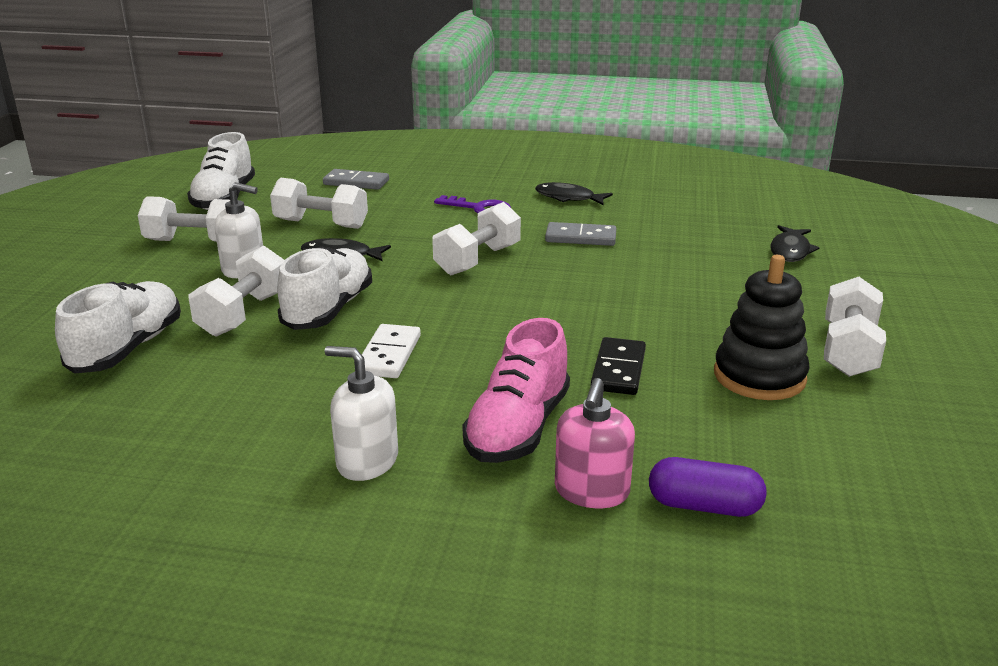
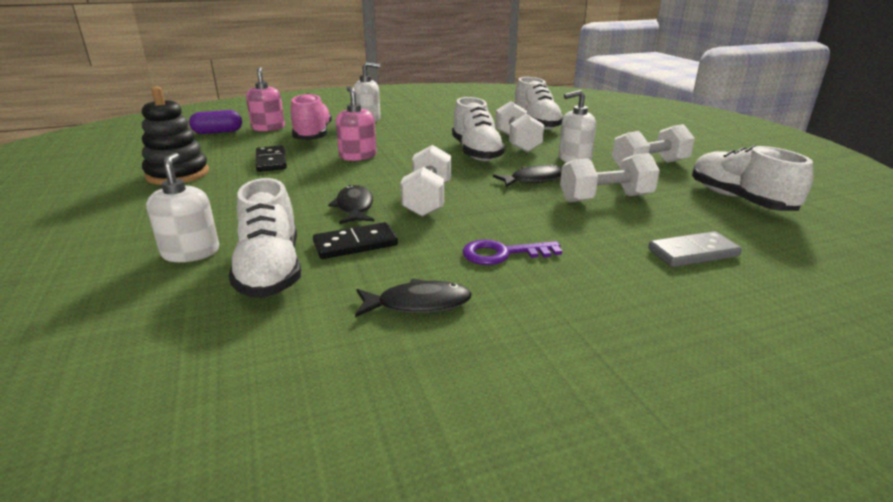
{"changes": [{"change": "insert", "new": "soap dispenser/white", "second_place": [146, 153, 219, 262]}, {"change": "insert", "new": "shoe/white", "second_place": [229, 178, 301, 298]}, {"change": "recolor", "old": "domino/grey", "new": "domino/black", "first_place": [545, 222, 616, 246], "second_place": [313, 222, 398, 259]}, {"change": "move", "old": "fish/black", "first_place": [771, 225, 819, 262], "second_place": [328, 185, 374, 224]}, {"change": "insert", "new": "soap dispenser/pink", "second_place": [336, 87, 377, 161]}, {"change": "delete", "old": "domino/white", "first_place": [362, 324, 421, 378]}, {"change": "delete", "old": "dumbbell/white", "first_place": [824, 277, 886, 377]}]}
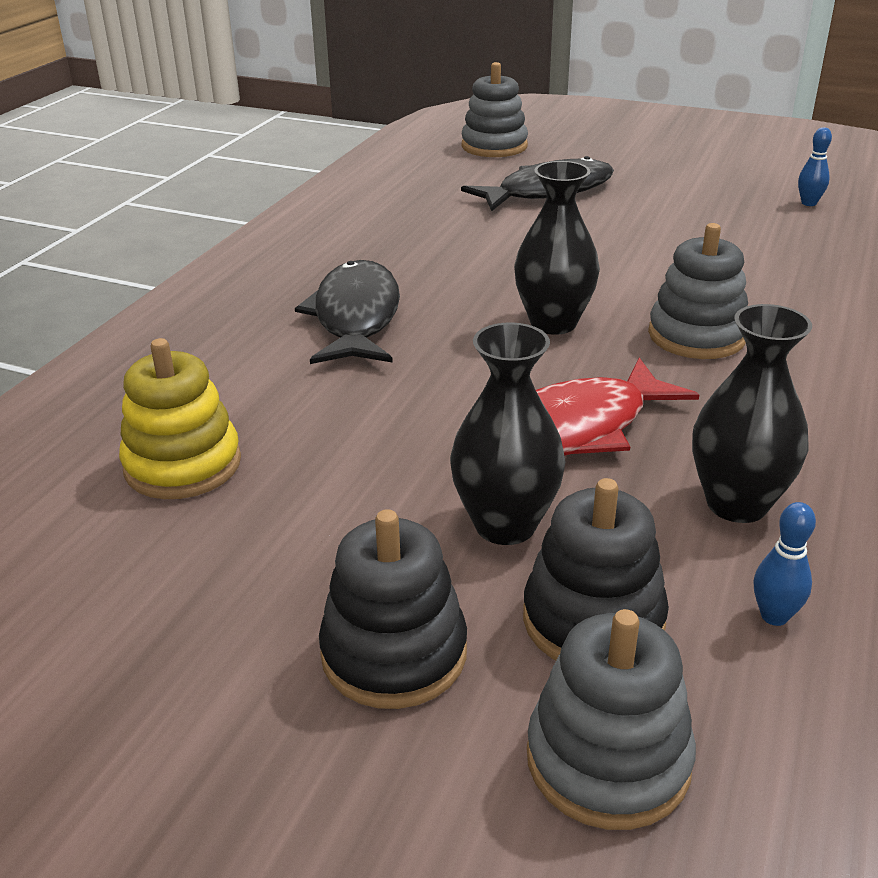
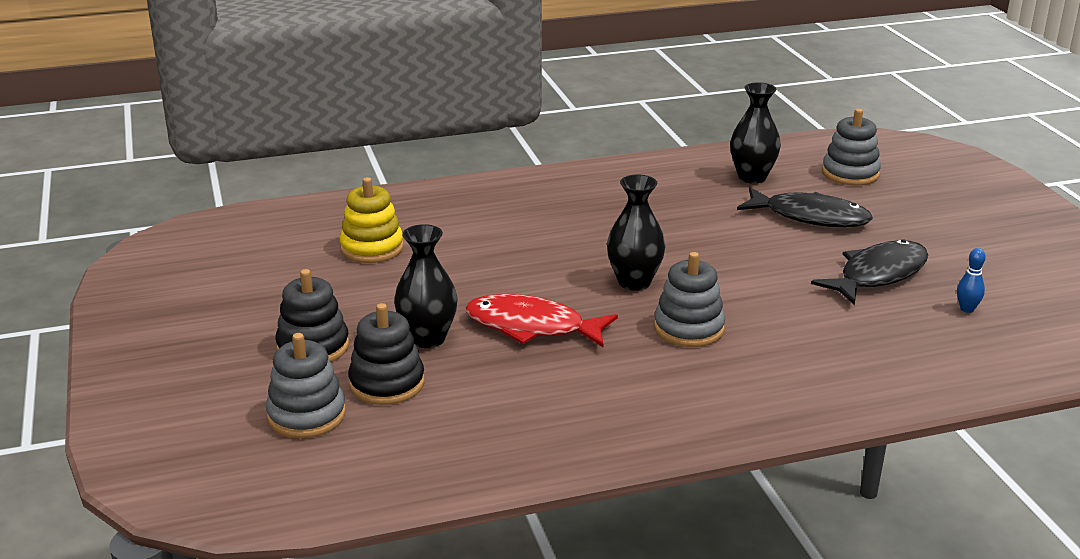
{"changes": [{"change": "move", "old": "vase/black", "first_place": [692, 304, 812, 523], "second_place": [730, 82, 781, 184]}, {"change": "move", "old": "fish/black", "first_place": [295, 260, 400, 364], "second_place": [811, 239, 928, 305]}, {"change": "delete", "old": "bowling pin/blue", "first_place": [754, 502, 816, 626]}]}
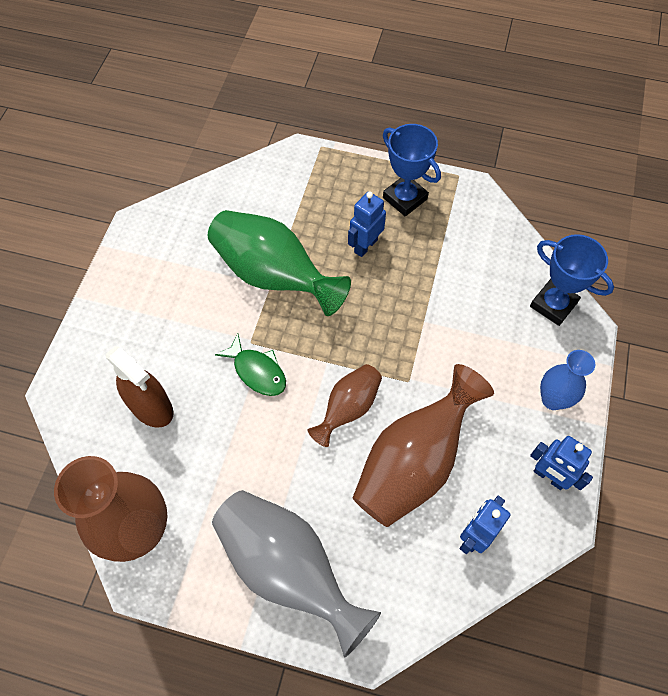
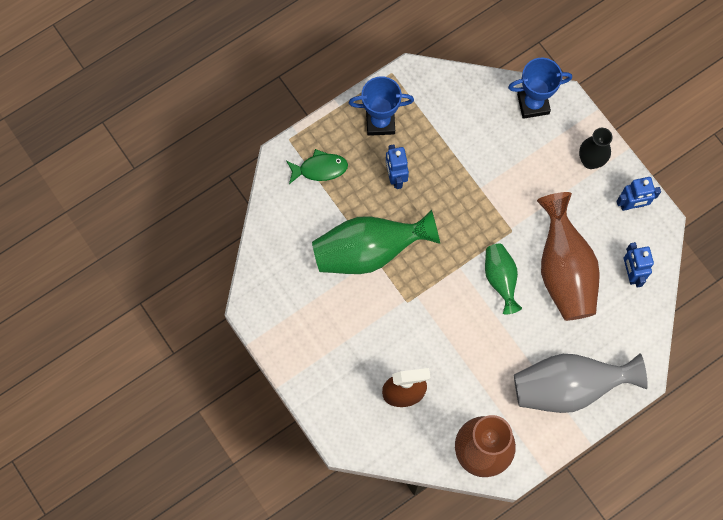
{"changes": [{"change": "move", "old": "fish/green", "first_place": [215, 334, 286, 396], "second_place": [286, 149, 348, 184]}, {"change": "recolor", "old": "vase/brown", "new": "vase/green", "first_place": [307, 364, 382, 447], "second_place": [485, 244, 522, 314]}, {"change": "recolor", "old": "vase/blue", "new": "vase/black", "first_place": [540, 350, 595, 410], "second_place": [579, 128, 613, 169]}]}
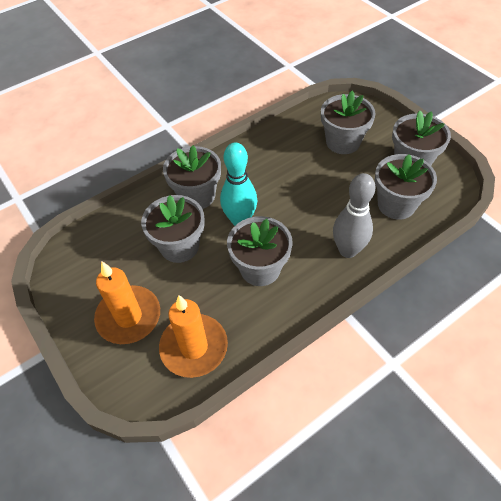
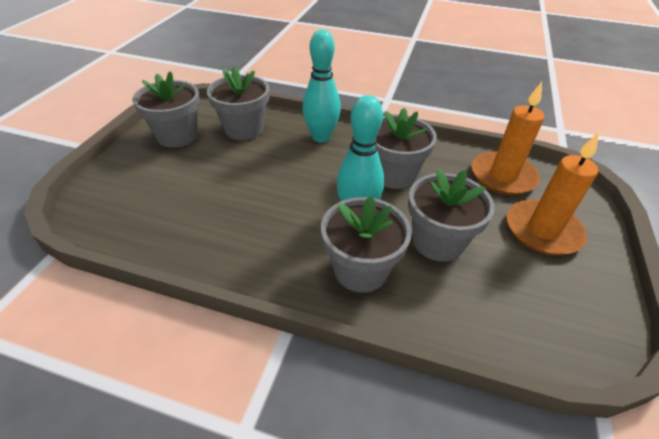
{"changes": [{"change": "recolor", "old": "bowling pin/grey", "new": "bowling pin/turquoise", "first_place": [333, 173, 375, 258], "second_place": [302, 29, 341, 142]}, {"change": "delete", "old": "flower pot/grey", "first_place": [321, 90, 376, 154]}]}
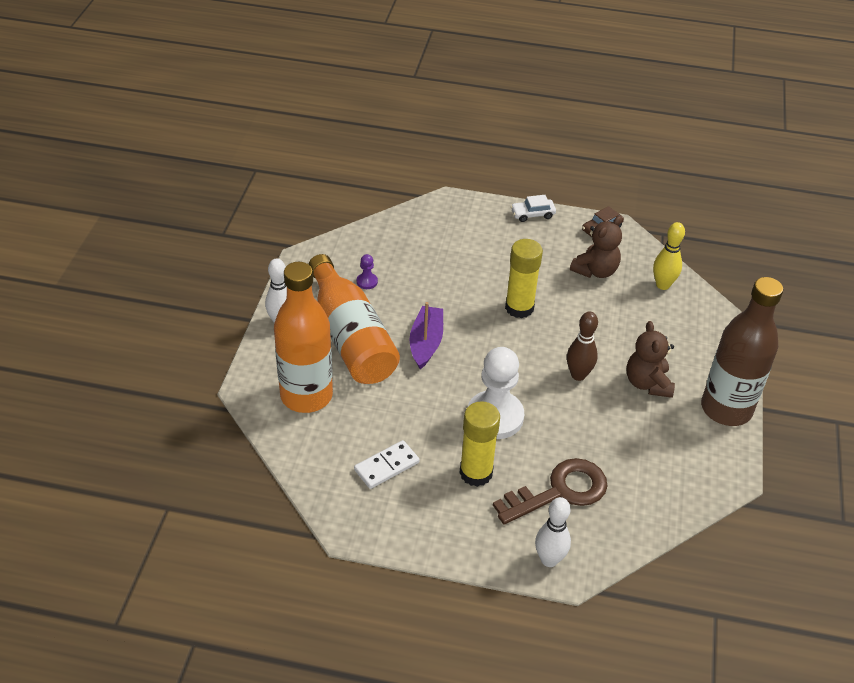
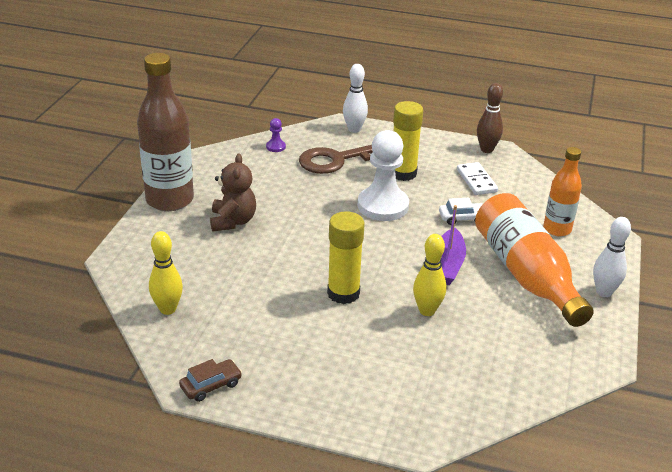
{"changes": [{"change": "move", "old": "pawn/purple", "first_place": [357, 254, 378, 289], "second_place": [266, 118, 286, 152]}, {"change": "insert", "new": "bowling pin/yellow", "second_place": [413, 234, 446, 316]}, {"change": "move", "old": "car/white", "first_place": [511, 195, 556, 222], "second_place": [439, 198, 483, 225]}, {"change": "rotate", "old": "domino/white", "first_place": [354, 440, 420, 489], "second_place": [457, 162, 498, 195], "degrees": -75}, {"change": "move", "old": "bowling pin/brown", "first_place": [567, 312, 598, 381], "second_place": [477, 83, 503, 153]}, {"change": "resize", "old": "bottle/orange", "first_place": [274, 262, 333, 413], "second_place": [543, 147, 582, 236], "factor": 0.58}, {"change": "delete", "old": "teddy bear/brown", "first_place": [570, 216, 622, 278]}]}
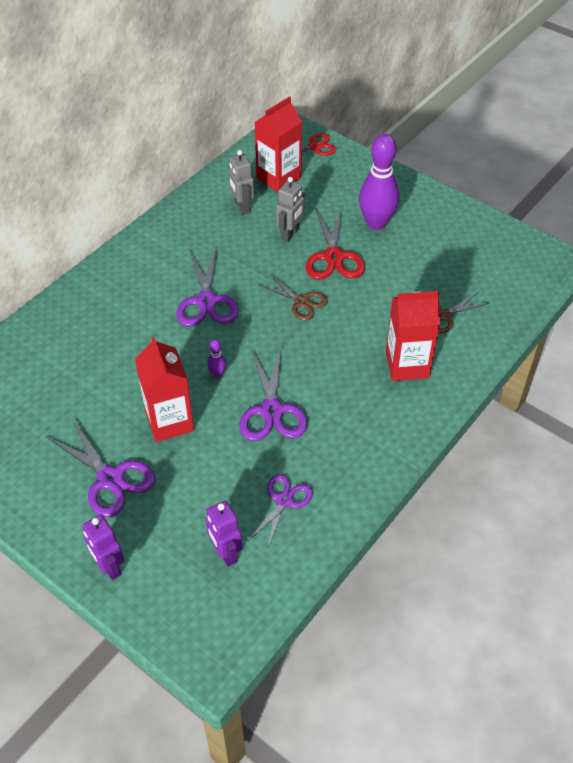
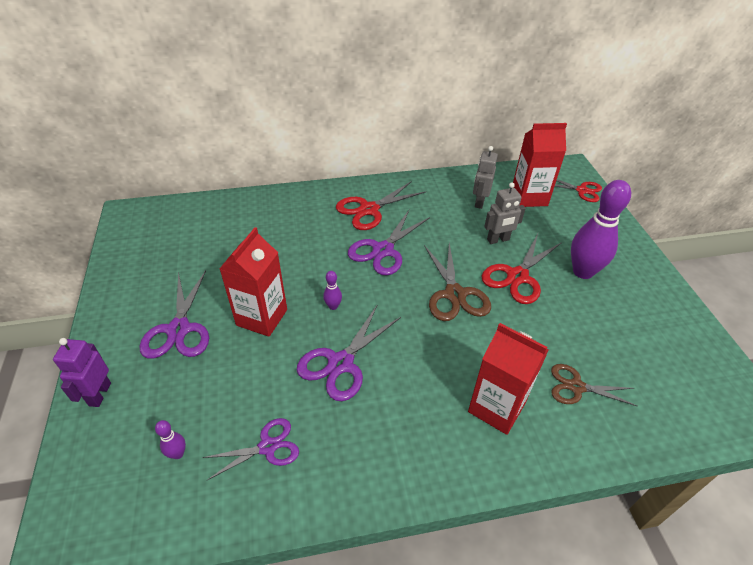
{"changes": [{"change": "replace", "old": "robot/purple", "new": "bowling pin/purple", "first_place": [206, 501, 242, 566], "second_place": [155, 420, 186, 459]}, {"change": "insert", "new": "scissors/red", "second_place": [336, 181, 426, 230]}, {"change": "resize", "old": "scissors/brown", "first_place": [258, 274, 328, 321], "second_place": [424, 243, 491, 321], "factor": 1.52}]}
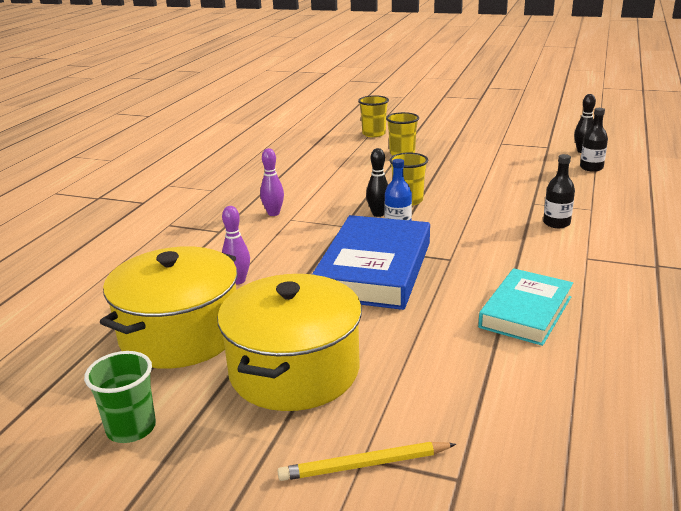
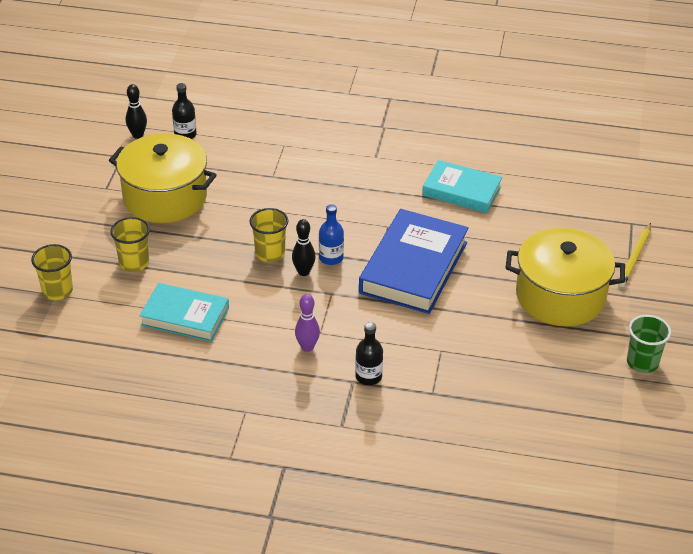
{"changes": [{"change": "move", "old": "pot/yellow", "first_place": [100, 246, 237, 369], "second_place": [109, 133, 217, 223]}, {"change": "insert", "new": "book/turquoise", "second_place": [139, 283, 229, 342]}, {"change": "move", "old": "bottle/black", "first_place": [543, 154, 575, 228], "second_place": [355, 322, 383, 385]}, {"change": "rotate", "old": "book/blue", "first_place": [312, 215, 430, 310], "second_place": [359, 209, 469, 314], "degrees": -75}, {"change": "rotate", "old": "pencil/yellow", "first_place": [278, 442, 456, 481], "second_place": [618, 223, 651, 287], "degrees": 45}, {"change": "delete", "old": "bowling pin/purple", "first_place": [222, 206, 250, 284]}]}
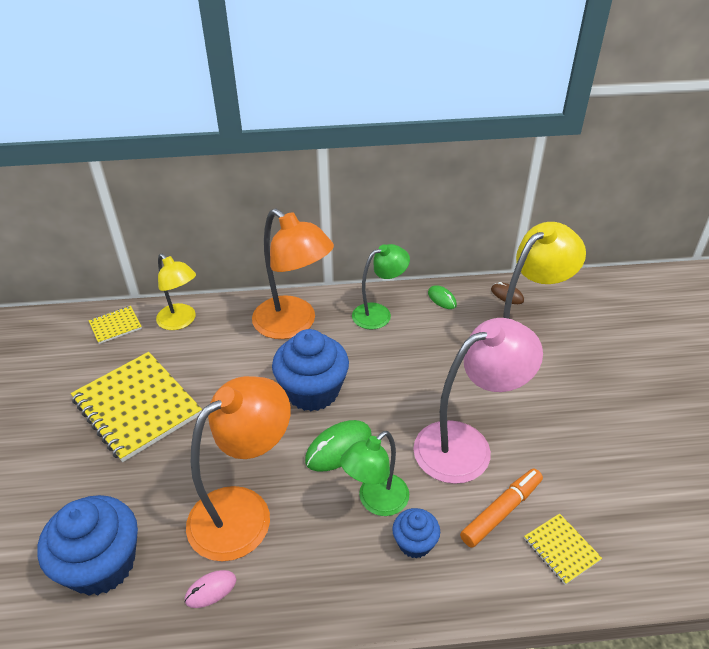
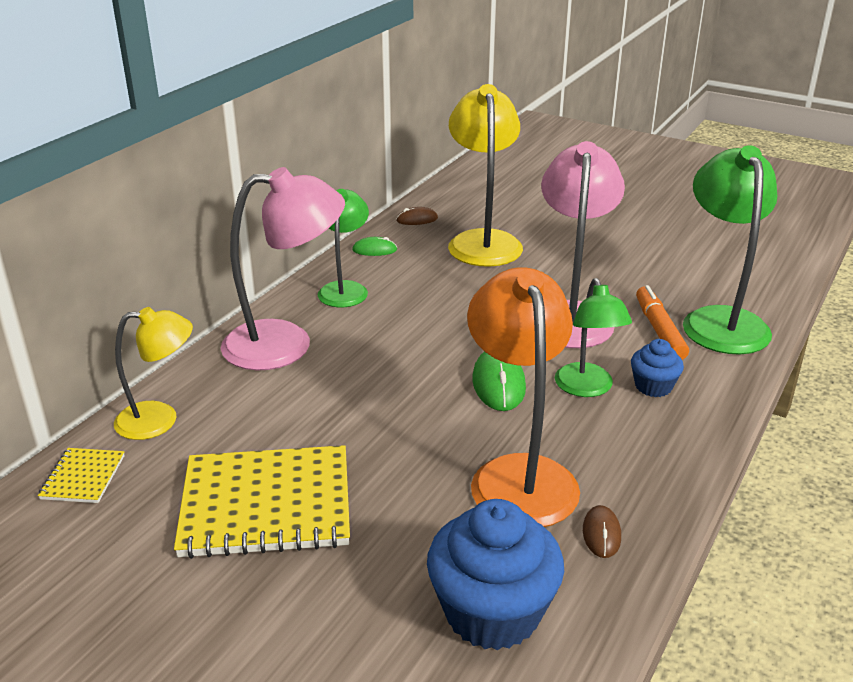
{"changes": [{"change": "recolor", "old": "lamp/orange", "new": "lamp/pink", "first_place": [252, 209, 334, 339], "second_place": [221, 167, 345, 371]}, {"change": "recolor", "old": "mouse/pink", "new": "mouse/brown", "first_place": [185, 570, 236, 608], "second_place": [583, 505, 621, 558]}, {"change": "replace", "old": "notebook/yellow", "new": "lamp/green", "first_place": [524, 513, 602, 585], "second_place": [683, 145, 777, 355]}, {"change": "delete", "old": "cupcake/blue", "first_place": [272, 329, 349, 411]}]}
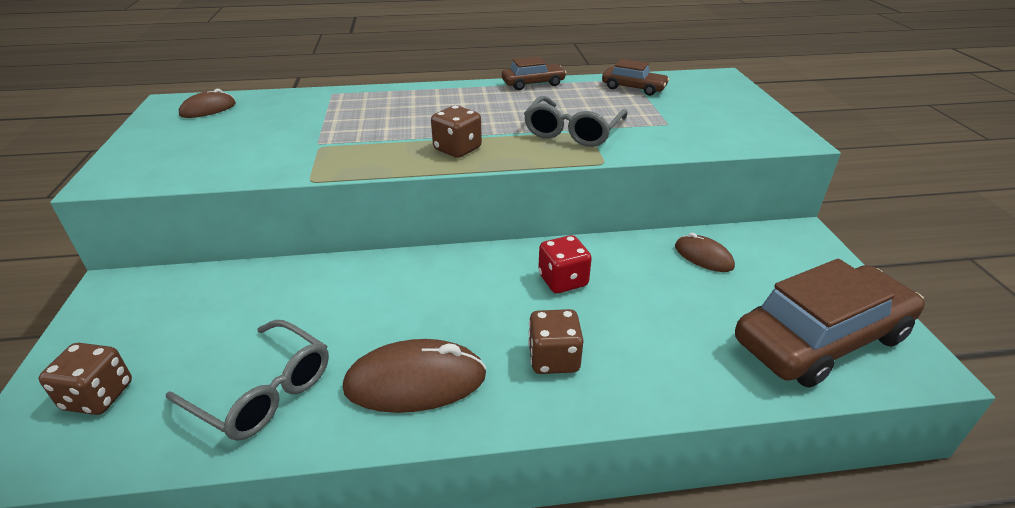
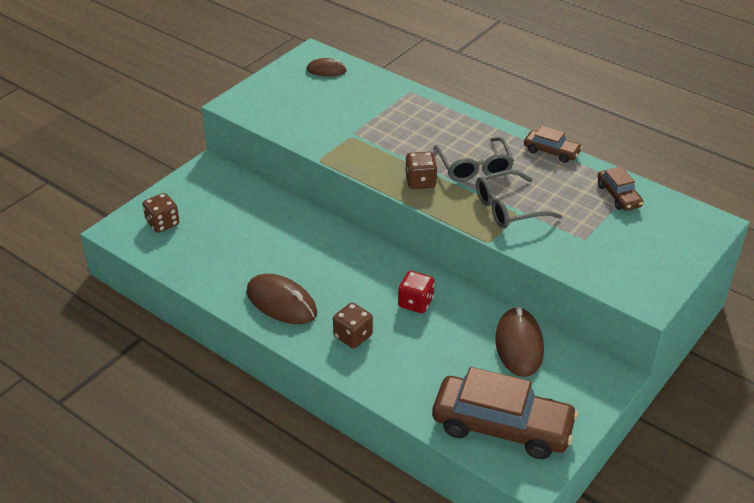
{"changes": [{"change": "move", "old": "glasses/grey", "first_place": [166, 320, 329, 441], "second_place": [434, 137, 514, 182]}, {"change": "resize", "old": "mouse/brown", "first_place": [675, 233, 735, 272], "second_place": [495, 307, 544, 377], "factor": 1.74}]}
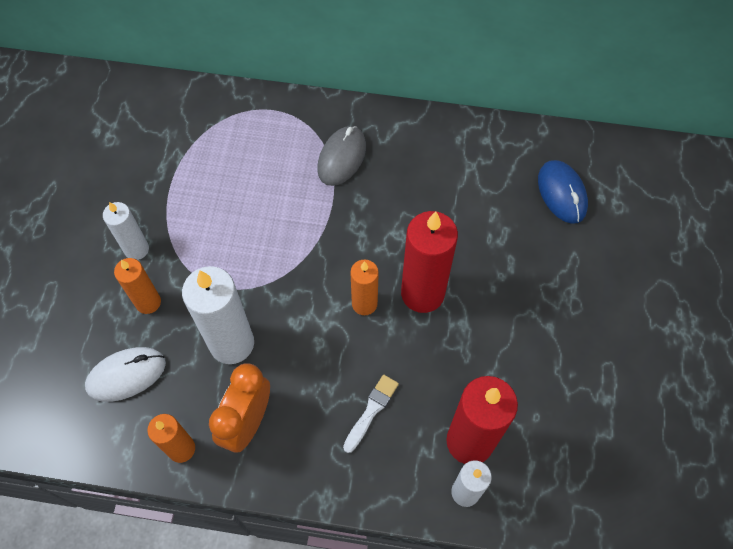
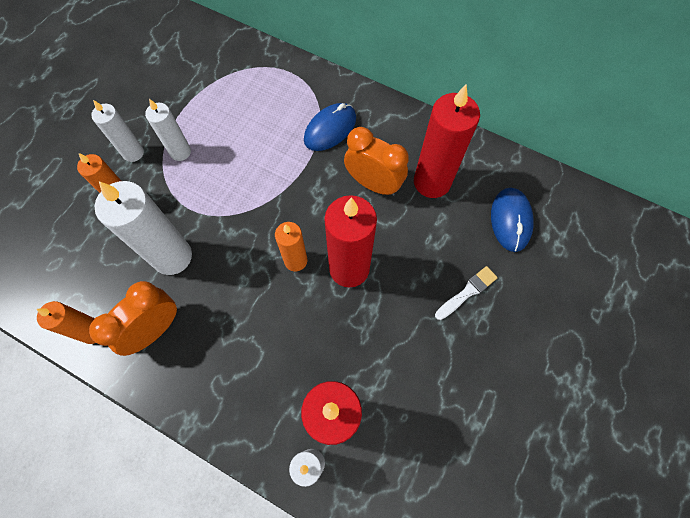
{"changes": [{"change": "insert", "new": "candle/white", "second_place": [145, 99, 191, 161]}, {"change": "recolor", "old": "mouse/grey", "new": "mouse/blue", "first_place": [317, 126, 366, 186], "second_place": [304, 103, 356, 151]}, {"change": "insert", "new": "clock/orange", "second_place": [344, 127, 409, 196]}, {"change": "insert", "new": "candle/red", "second_place": [414, 84, 480, 198]}, {"change": "move", "old": "brush/white", "first_place": [343, 375, 399, 453], "second_place": [435, 266, 498, 320]}, {"change": "delete", "old": "mouse/white", "first_place": [85, 347, 166, 402]}]}
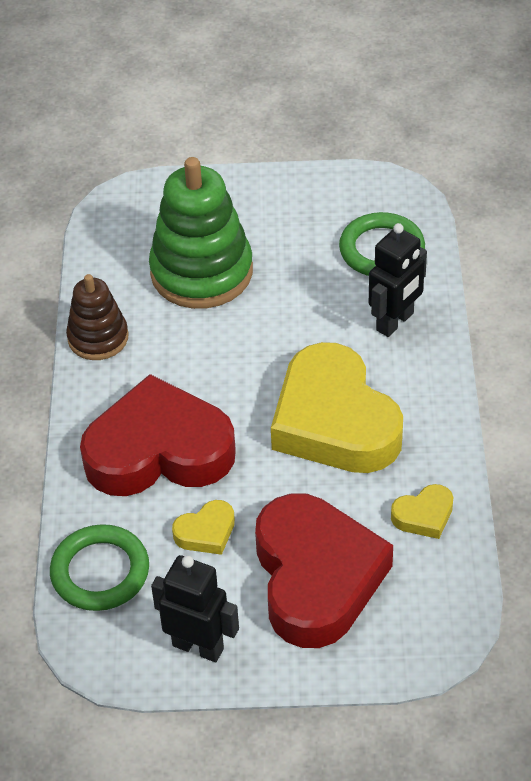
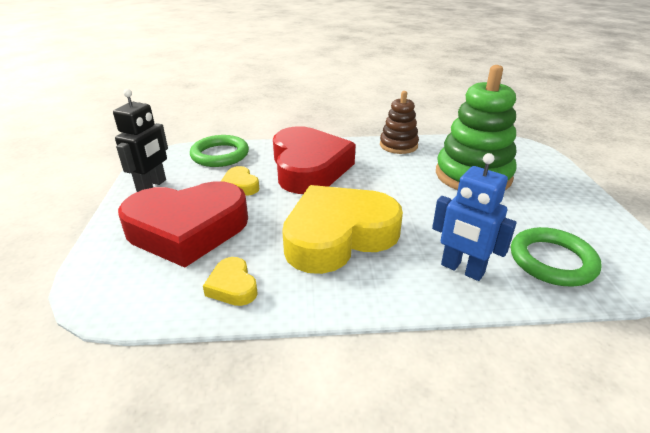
{"changes": [{"change": "recolor", "old": "robot/black", "new": "robot/blue", "first_place": [369, 223, 427, 337], "second_place": [432, 153, 517, 281]}]}
